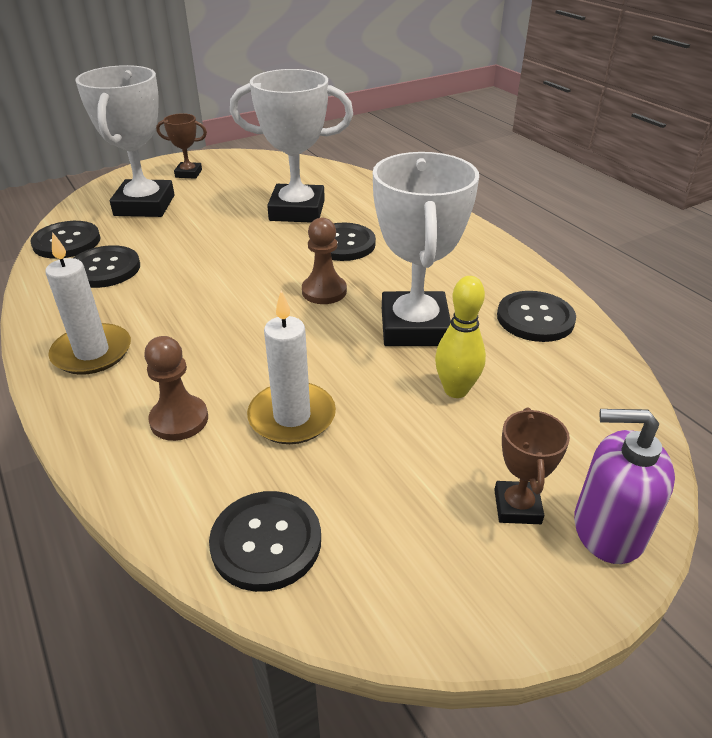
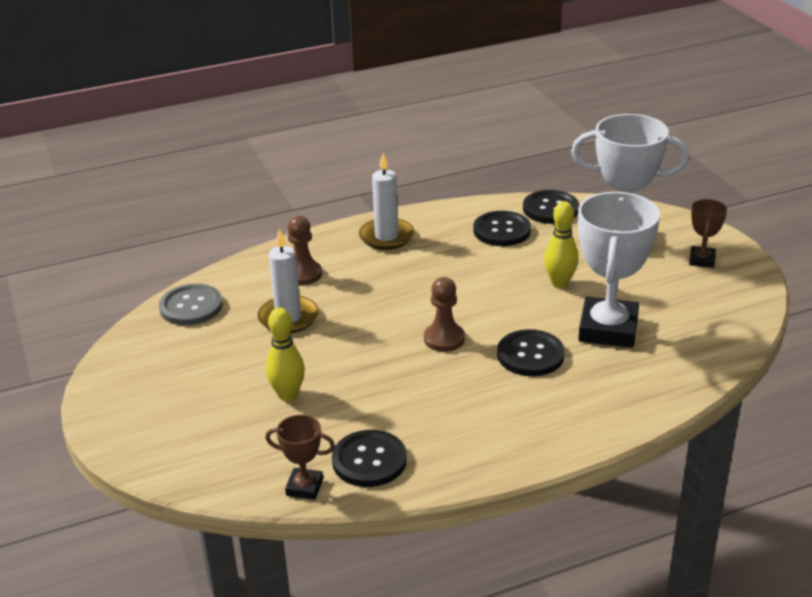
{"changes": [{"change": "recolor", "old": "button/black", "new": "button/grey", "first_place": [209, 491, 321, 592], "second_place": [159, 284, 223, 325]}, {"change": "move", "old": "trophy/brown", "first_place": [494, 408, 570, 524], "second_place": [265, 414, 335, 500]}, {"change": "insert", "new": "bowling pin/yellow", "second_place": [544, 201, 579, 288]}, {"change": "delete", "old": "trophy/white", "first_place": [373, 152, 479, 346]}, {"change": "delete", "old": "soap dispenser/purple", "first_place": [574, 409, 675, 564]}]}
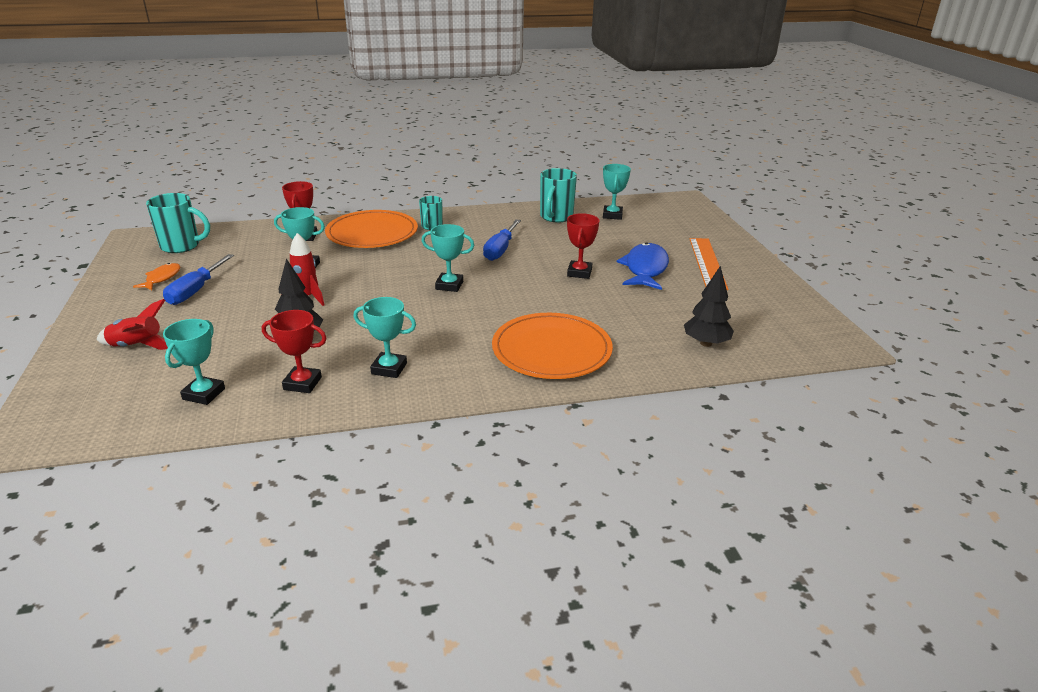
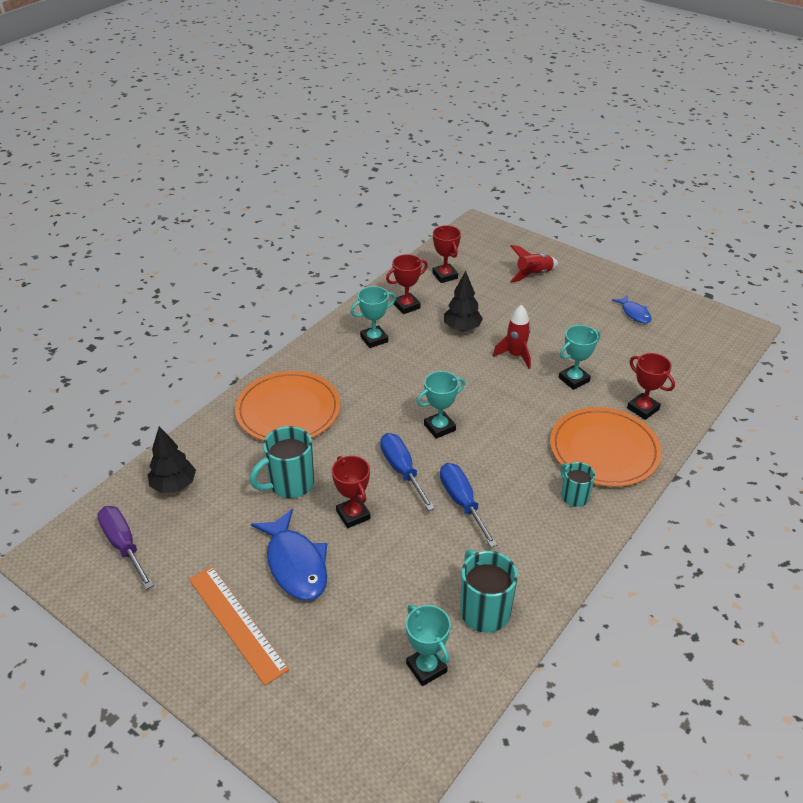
{"changes": [{"change": "insert", "new": "screwdriver/purple", "second_place": [97, 506, 154, 590]}, {"change": "move", "old": "mug/turquoise", "first_place": [146, 193, 210, 253], "second_place": [250, 426, 314, 498]}, {"change": "move", "old": "screwdriver/blue", "first_place": [163, 254, 234, 305], "second_place": [380, 433, 435, 511]}, {"change": "recolor", "old": "trophy/turquoise", "new": "trophy/red", "first_place": [163, 319, 225, 405], "second_place": [432, 225, 461, 283]}, {"change": "recolor", "old": "fish/orange", "new": "fish/blue", "first_place": [133, 263, 181, 290], "second_place": [612, 295, 651, 324]}]}
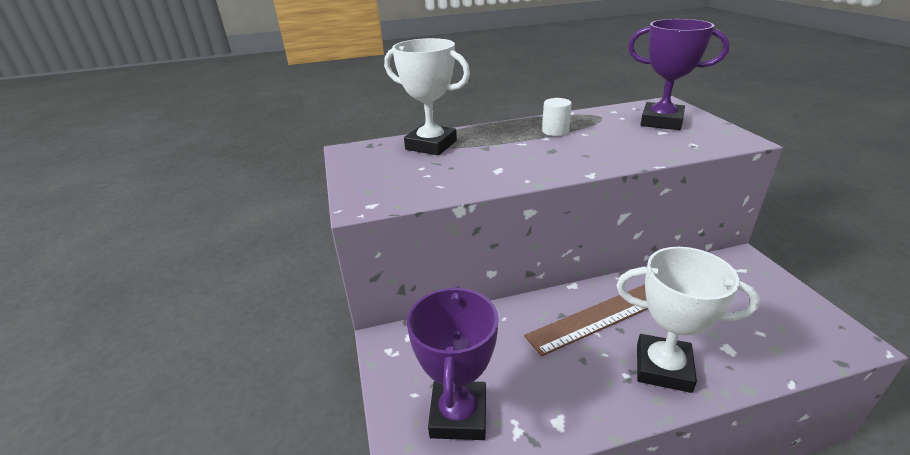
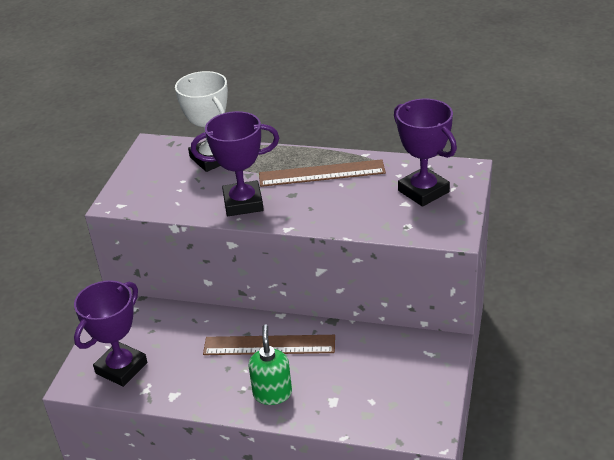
{"changes": [{"change": "insert", "new": "trophy/purple", "second_place": [191, 111, 279, 216]}, {"change": "replace", "old": "trophy/white", "new": "soap dispenser/green", "first_place": [616, 247, 760, 393], "second_place": [248, 324, 292, 405]}, {"change": "replace", "old": "cylinder/white", "new": "ruler/brown", "first_place": [542, 98, 572, 136], "second_place": [259, 159, 386, 187]}]}
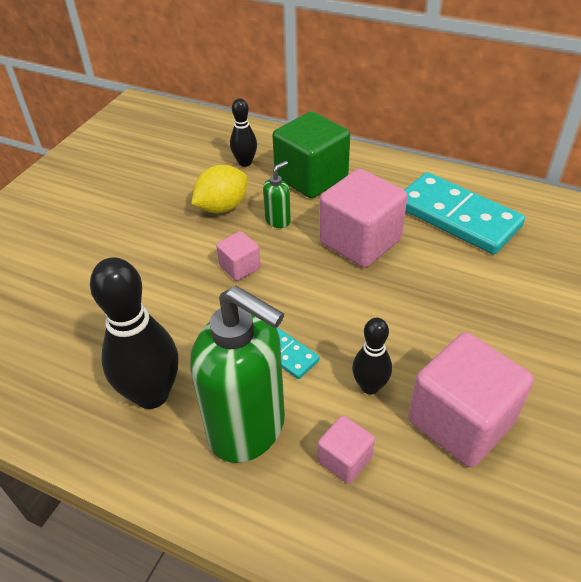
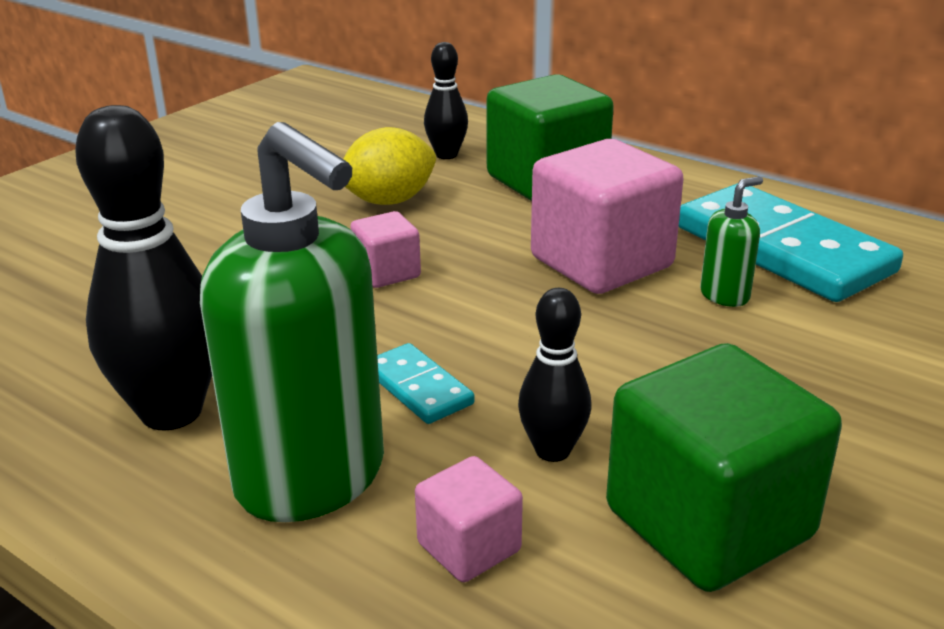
{"changes": [{"change": "recolor", "old": "cube/pink", "new": "cube/green", "first_place": [408, 332, 534, 467], "second_place": [606, 343, 842, 592]}, {"change": "move", "old": "soap dispenser/green", "first_place": [263, 161, 291, 228], "second_place": [700, 176, 763, 307]}]}
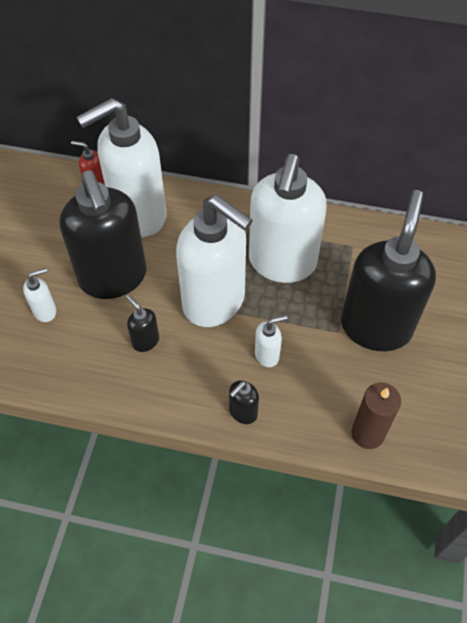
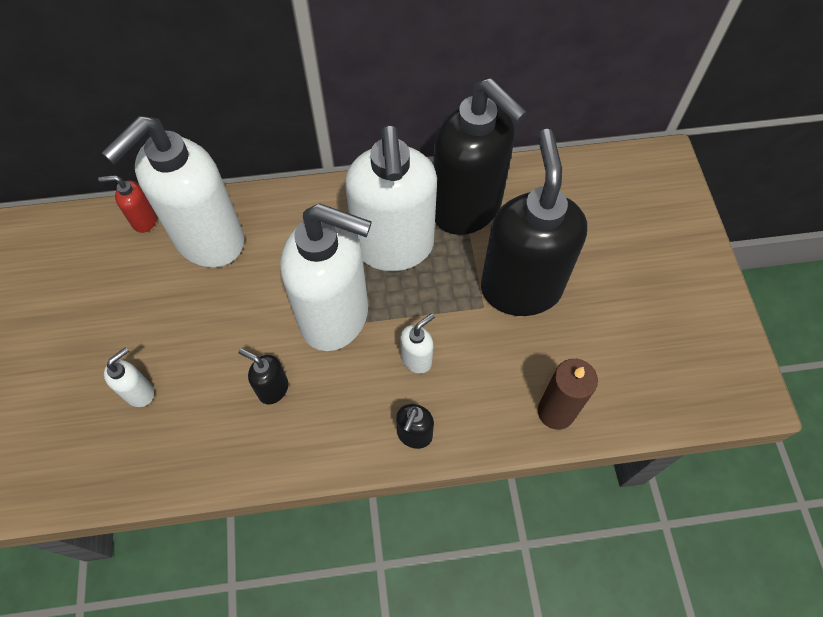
{"changes": [{"change": "move", "old": "soap dispenser/black", "first_place": [59, 170, 147, 299], "second_place": [433, 78, 528, 235]}]}
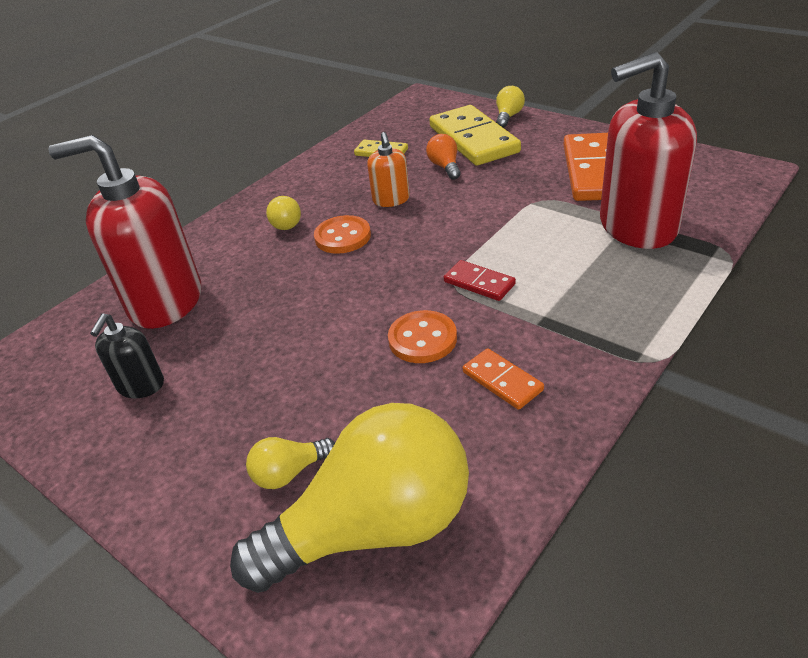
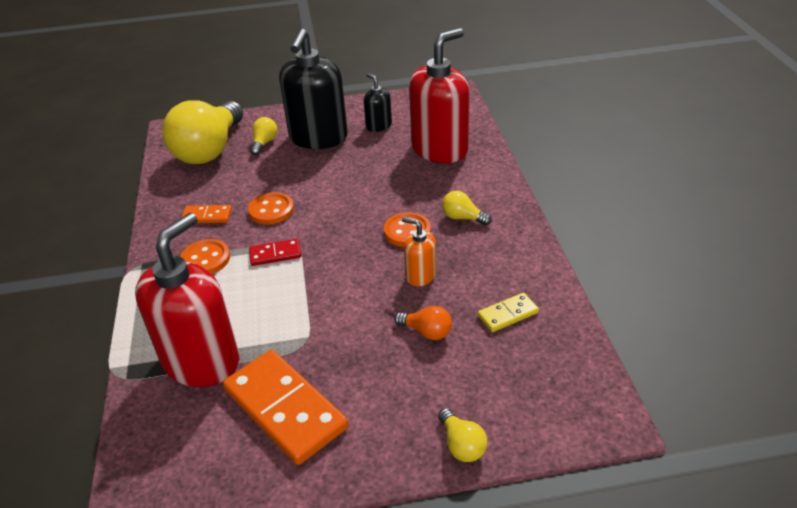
{"changes": [{"change": "insert", "new": "button/orange", "second_place": [180, 239, 230, 274]}, {"change": "insert", "new": "soap dispenser/black", "second_place": [279, 28, 348, 149]}, {"change": "delete", "old": "domino/yellow", "first_place": [429, 105, 521, 166]}]}
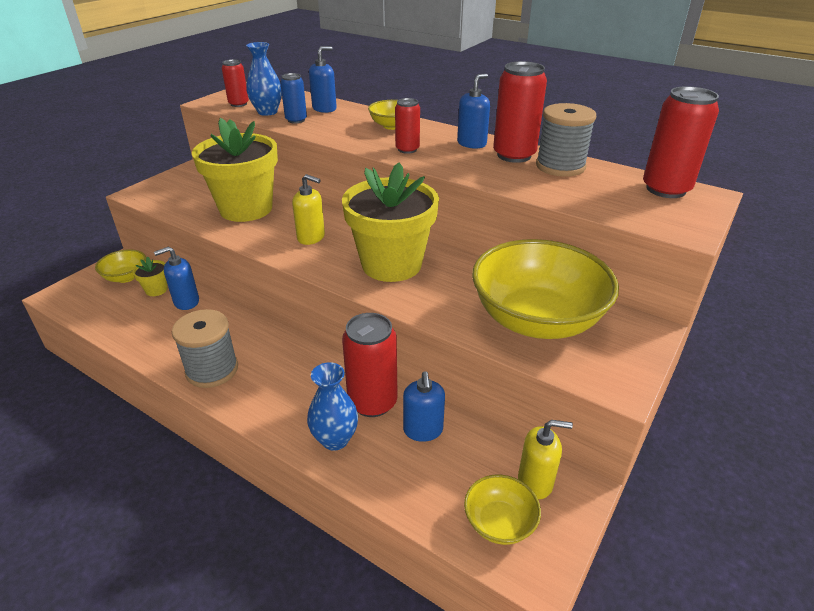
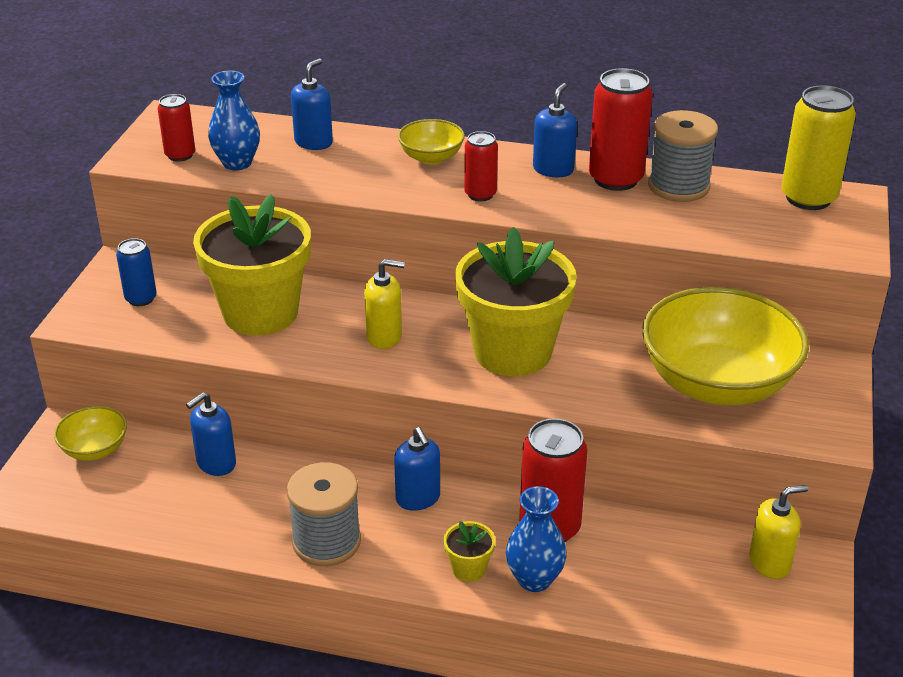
{"changes": [{"change": "move", "old": "can/blue", "first_place": [280, 73, 307, 124], "second_place": [116, 238, 157, 306]}, {"change": "move", "old": "soap dispenser/blue", "first_place": [403, 371, 445, 442], "second_place": [394, 427, 440, 511]}, {"change": "move", "old": "flower pot/yellow", "first_place": [133, 257, 168, 296], "second_place": [443, 521, 495, 582]}, {"change": "recolor", "old": "can/red", "new": "can/yellow", "first_place": [643, 86, 719, 198], "second_place": [781, 86, 856, 210]}, {"change": "delete", "old": "bowl/yellow", "first_place": [464, 475, 541, 545]}]}
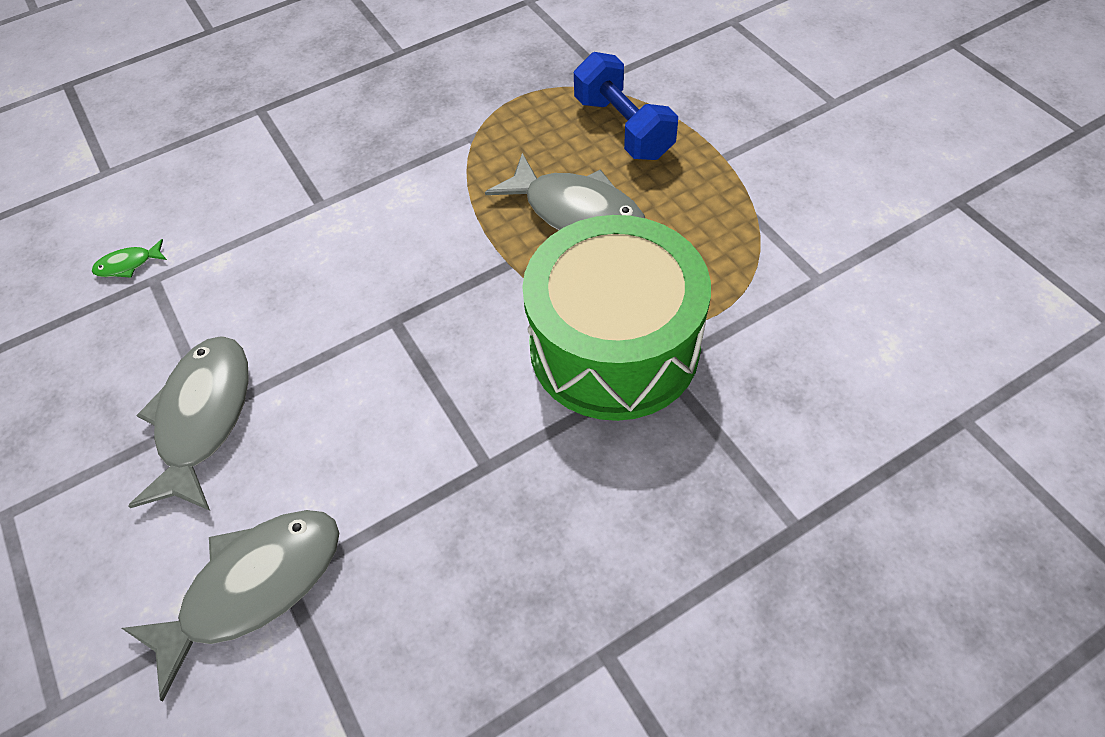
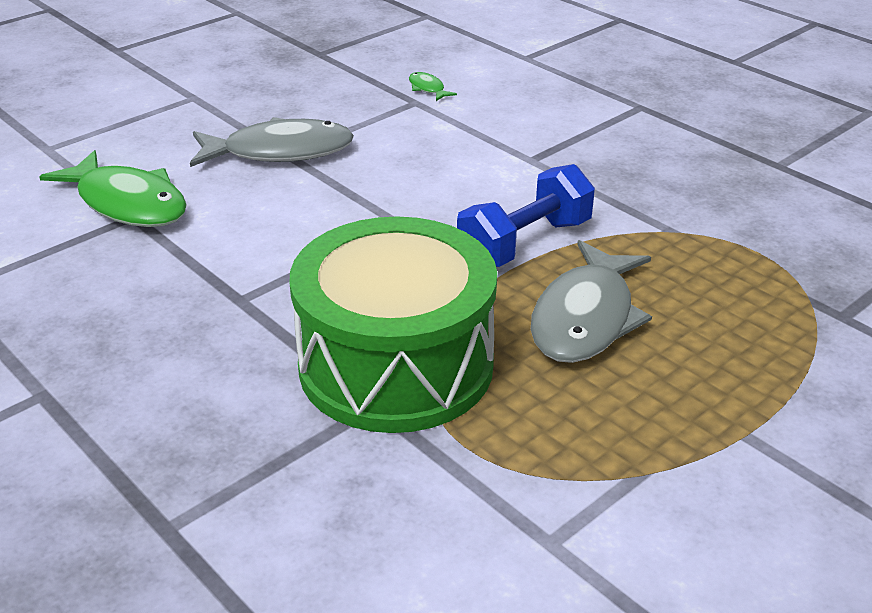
{"changes": [{"change": "recolor", "old": "fish/grey", "new": "fish/green", "first_place": [122, 510, 339, 702], "second_place": [39, 150, 187, 227]}, {"change": "move", "old": "dumbbell/blue", "first_place": [574, 52, 678, 160], "second_place": [457, 164, 595, 267]}]}
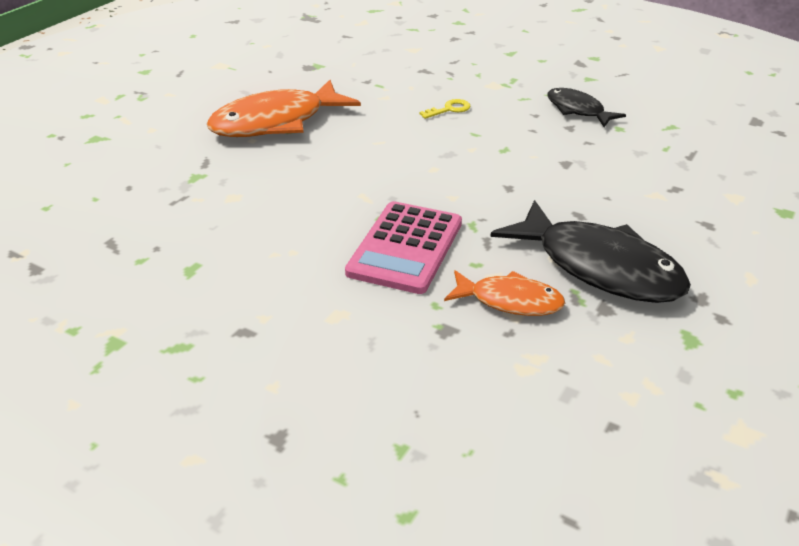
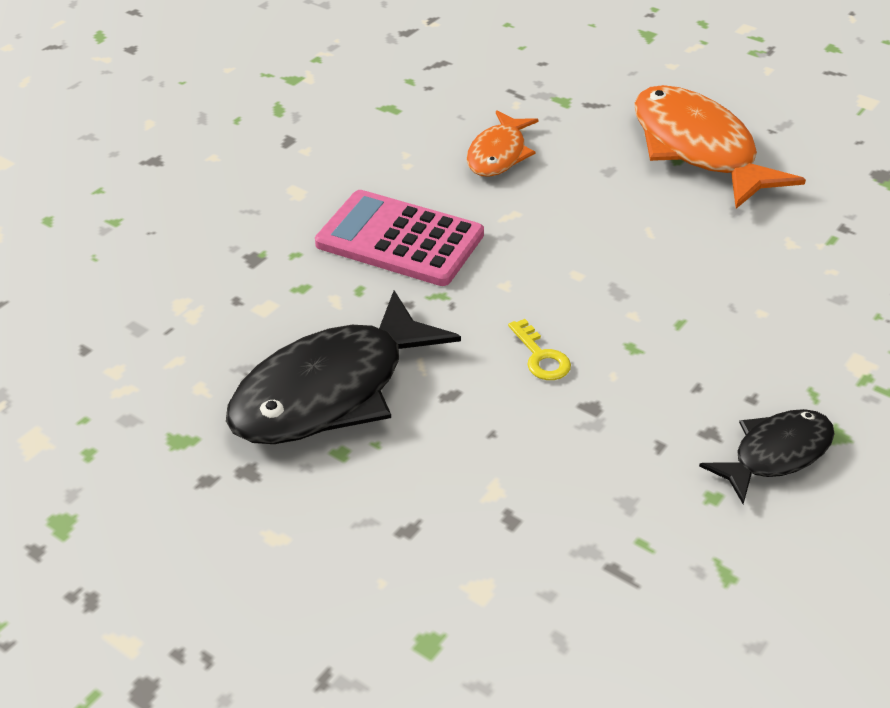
{"changes": [{"change": "move", "old": "fish/orange", "first_place": [444, 270, 565, 316], "second_place": [467, 110, 539, 177]}, {"change": "move", "old": "key/yellow", "first_place": [419, 99, 471, 119], "second_place": [508, 319, 571, 380]}]}
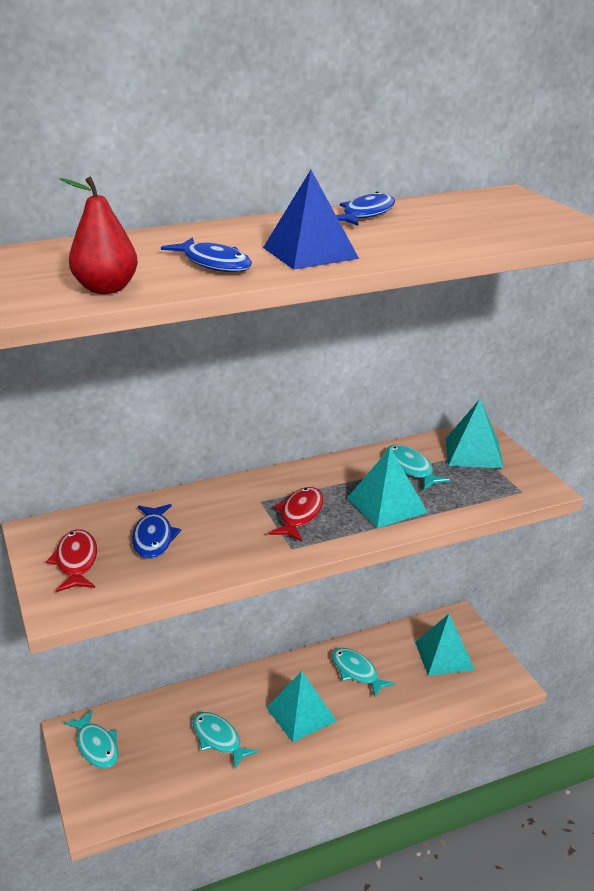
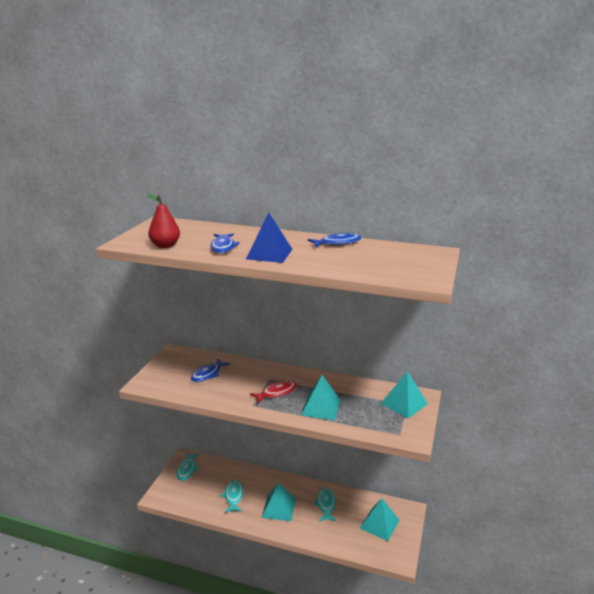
{"changes": [{"change": "delete", "old": "fish/red", "first_place": [46, 529, 97, 592]}, {"change": "delete", "old": "fish/turquoise", "first_place": [385, 444, 451, 490]}]}
